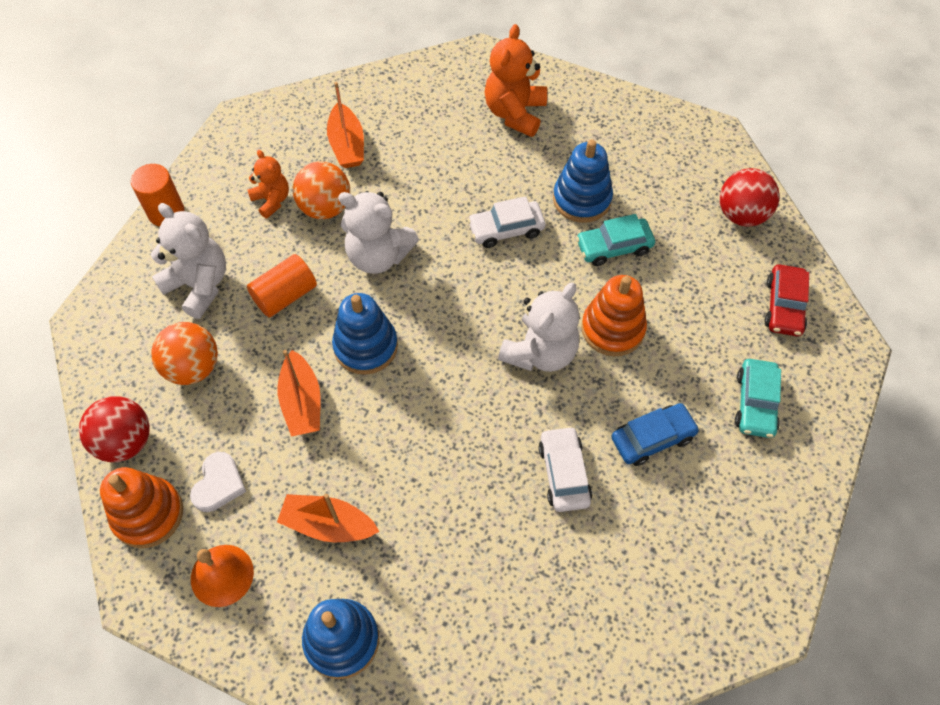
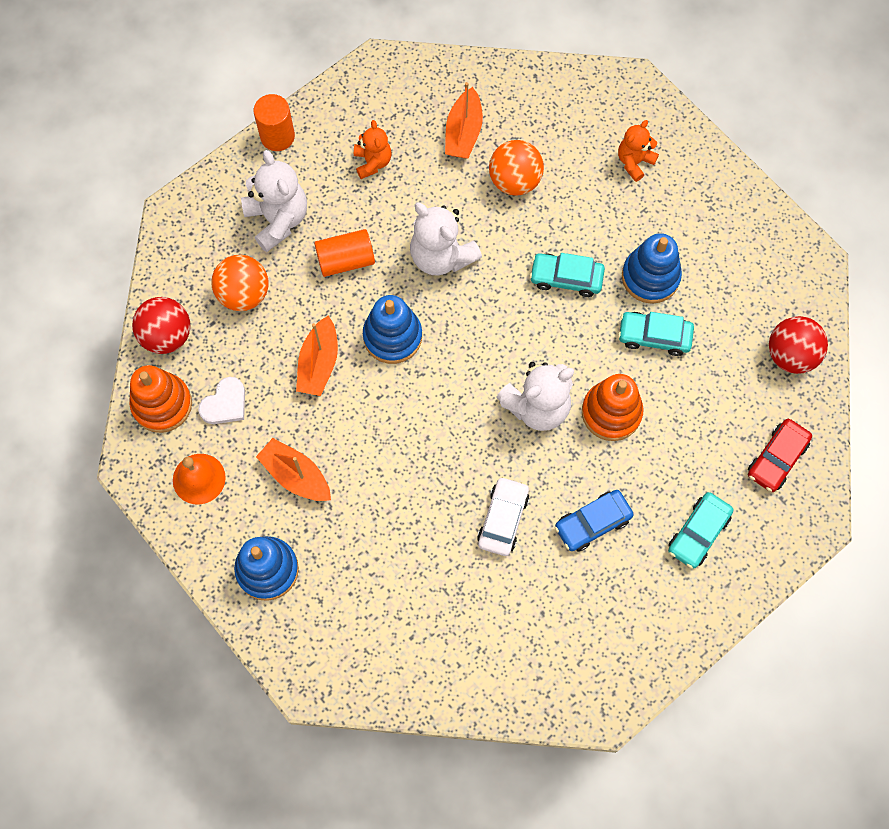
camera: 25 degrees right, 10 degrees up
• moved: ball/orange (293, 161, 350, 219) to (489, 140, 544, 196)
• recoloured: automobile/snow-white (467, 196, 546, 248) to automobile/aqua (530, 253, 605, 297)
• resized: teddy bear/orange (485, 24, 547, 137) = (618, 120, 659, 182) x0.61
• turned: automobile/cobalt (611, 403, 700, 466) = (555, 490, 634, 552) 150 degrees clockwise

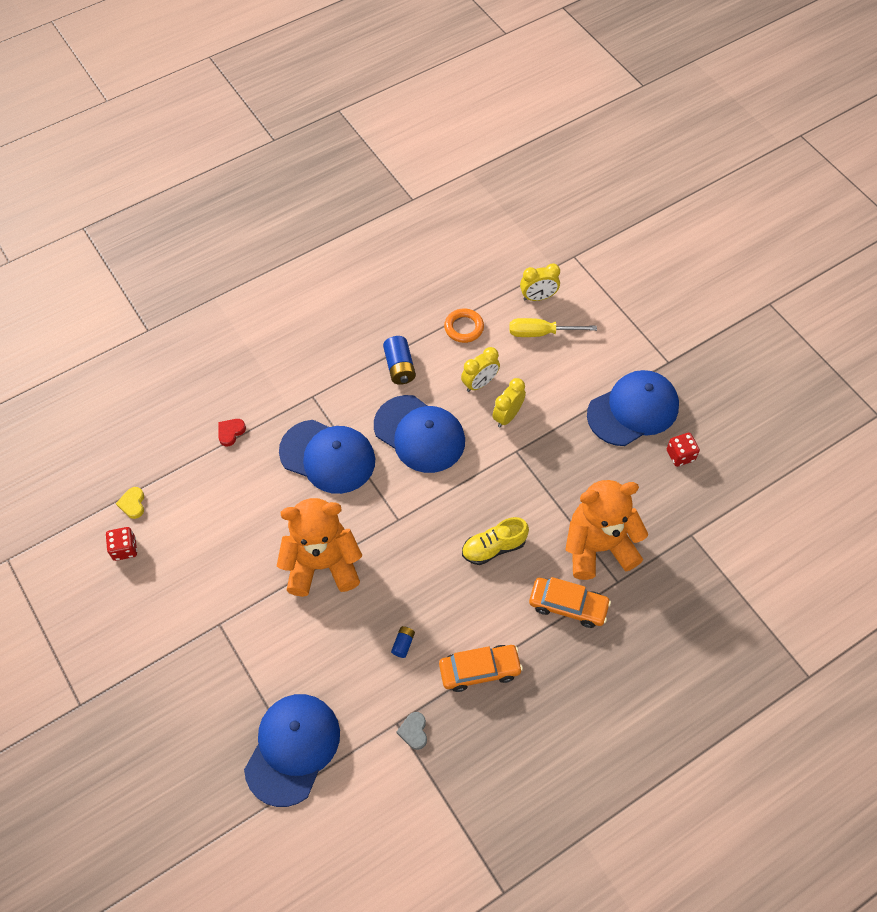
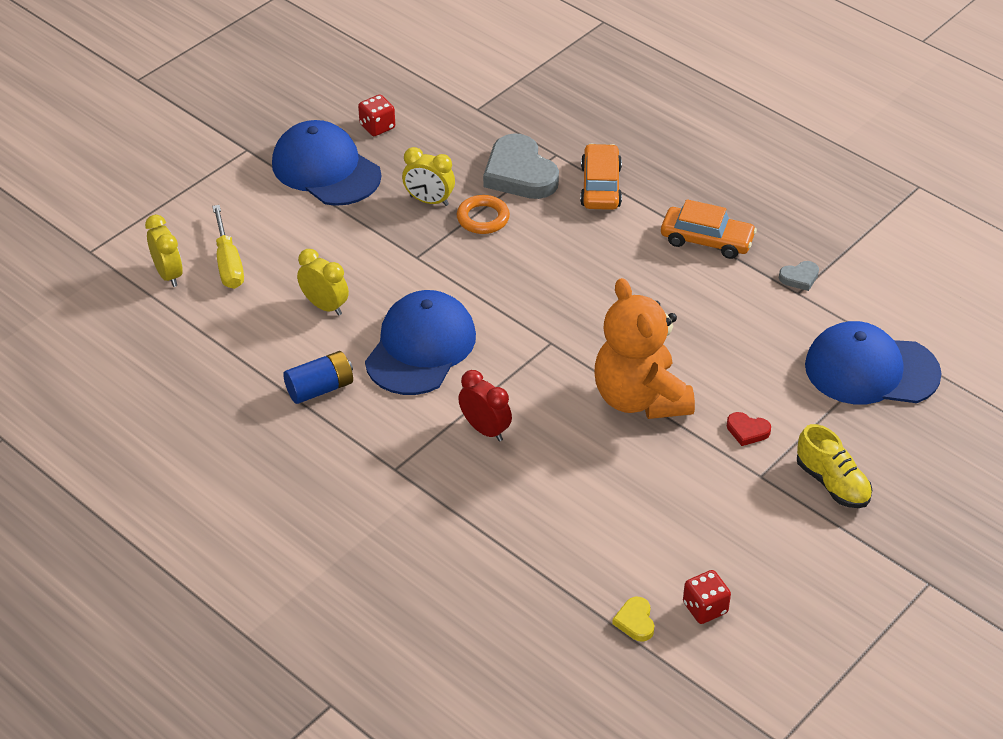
camera: 105 degrees left, 15 degrees down
• turned: heart/golden (116, 487, 144, 519) = (612, 597, 654, 642) 105 degrees clockwise
• moved: heart/scarlet (218, 419, 246, 446) to (727, 412, 771, 446)
• replaced: peaked cap/cobalt (279, 420, 375, 494) to alarm clock/scarlet (458, 370, 512, 442)
• removed: battery/cobalt (391, 626, 415, 658)
• turned: automobile/orange (439, 645, 523, 692) = (661, 199, 757, 259) 135 degrees clockwise
• moved: torus/orange (444, 309, 484, 343) to (457, 195, 510, 234)
• moved: lace-up shoe/golden (462, 517, 529, 565) to (797, 424, 872, 508)
• moved: alarm clock/golden (492, 378, 526, 427) to (402, 147, 455, 206)
• replaced: teddy bear/orange (565, 480, 648, 580) to heart/ash-grey (483, 134, 559, 199)

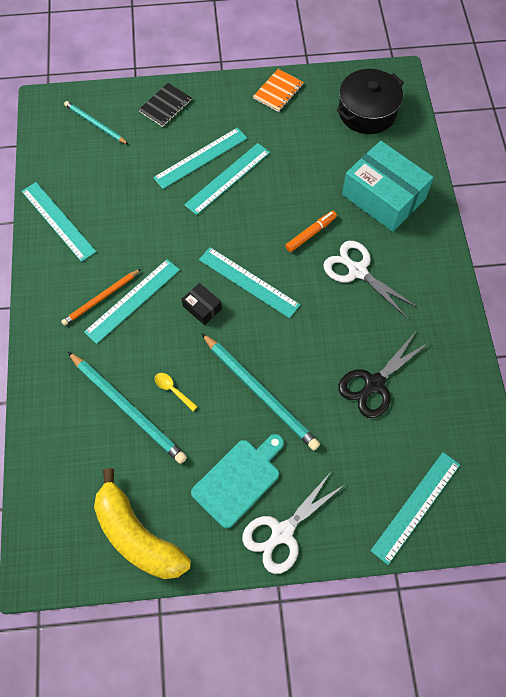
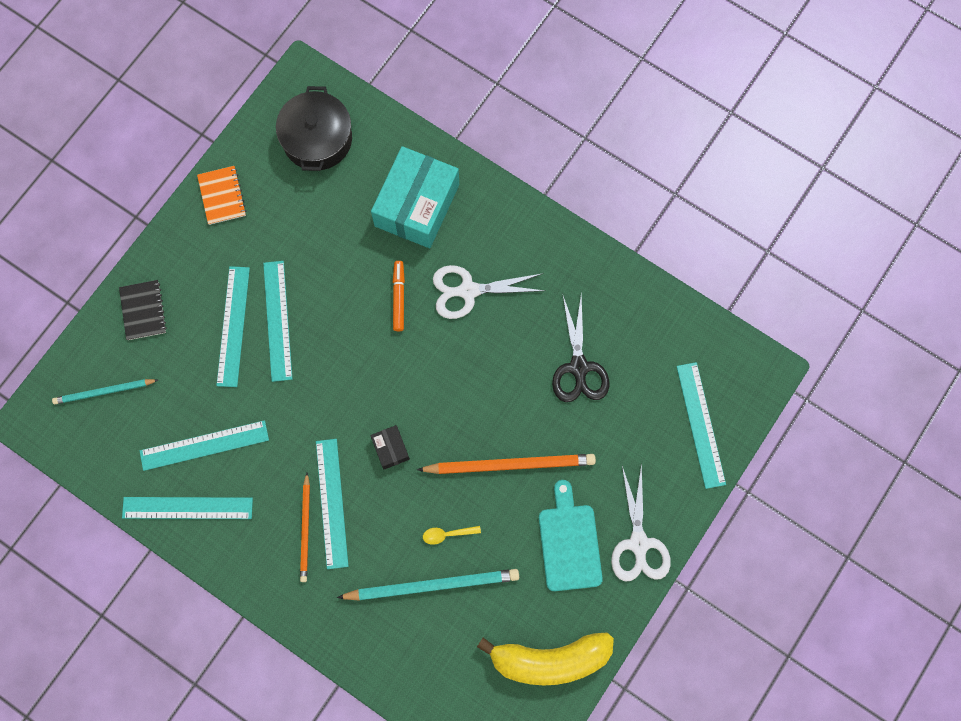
camera: 50 degrees left, 10 degrees up
• turned: package/ebony (182, 283, 222, 325) = (370, 425, 410, 469) 75 degrees clockwise
• moved: measuring stick/aqua (199, 247, 300, 318) to (140, 420, 269, 471)
• recoloured: lead pencil/aqua (201, 333, 320, 450) to lead pencil/orange (417, 454, 596, 474)
• turned: package/aqua (342, 141, 434, 232) = (371, 146, 459, 248) 60 degrees counterclockwise

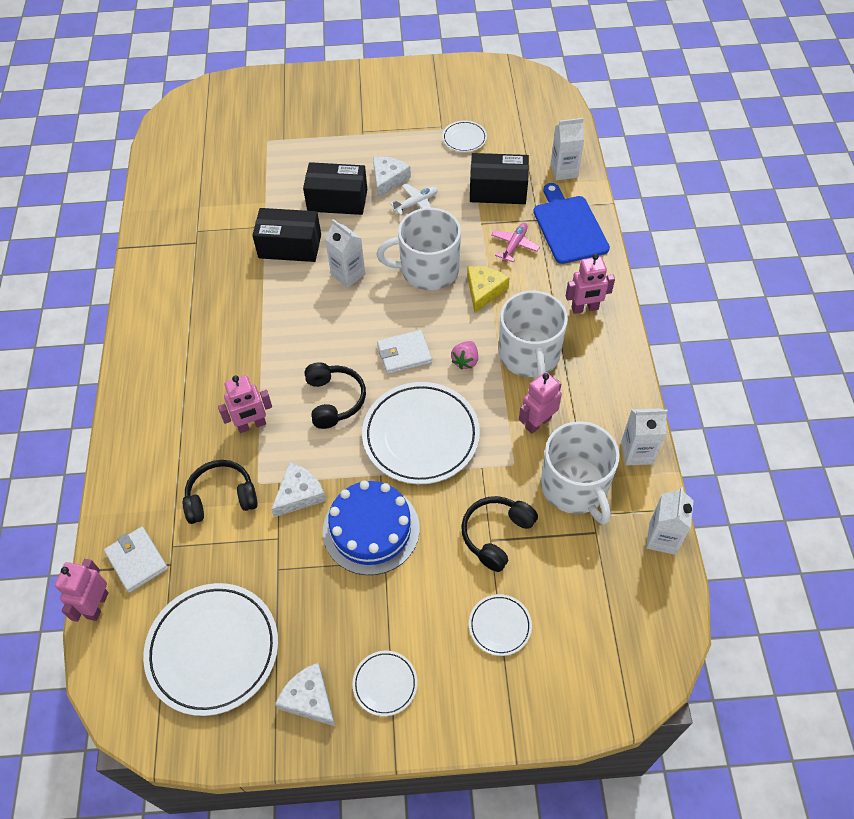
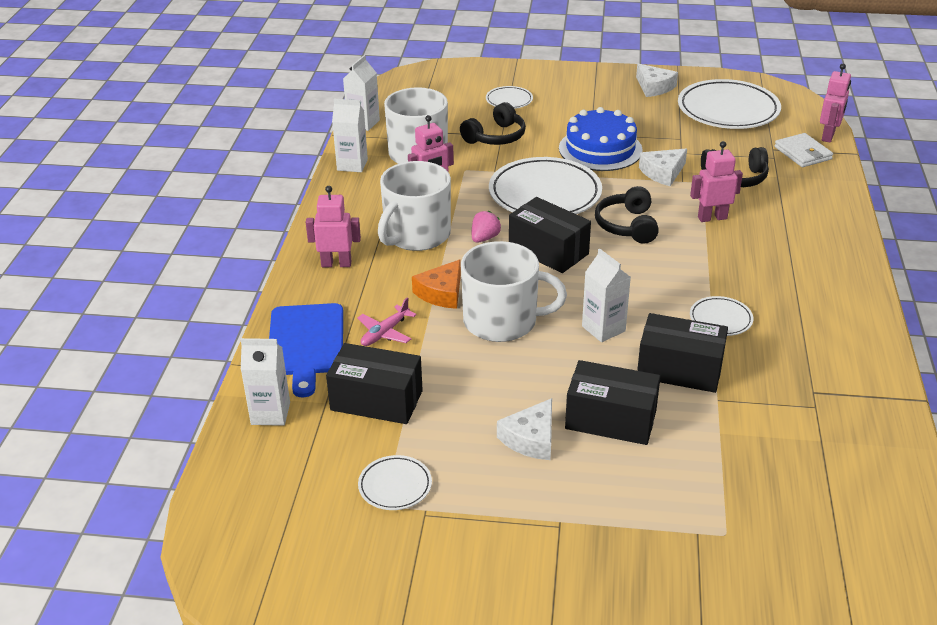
camera: 170 degrees left, 20 degrees down
• moved: flat dish/snow-white (352, 651, 418, 716) to (690, 296, 753, 336)
• replaced: billfold/snow-white (377, 330, 432, 374) to package/ebony (509, 197, 591, 273)
• removed: plane/snow-white (390, 183, 438, 215)
• recoloured: cheese wedge/golden (467, 266, 509, 313) to cheese wedge/orange (412, 259, 461, 309)
• turned: coffee mug/snow-white (499, 291, 568, 380) = (378, 161, 451, 251) 150 degrees counterclockwise

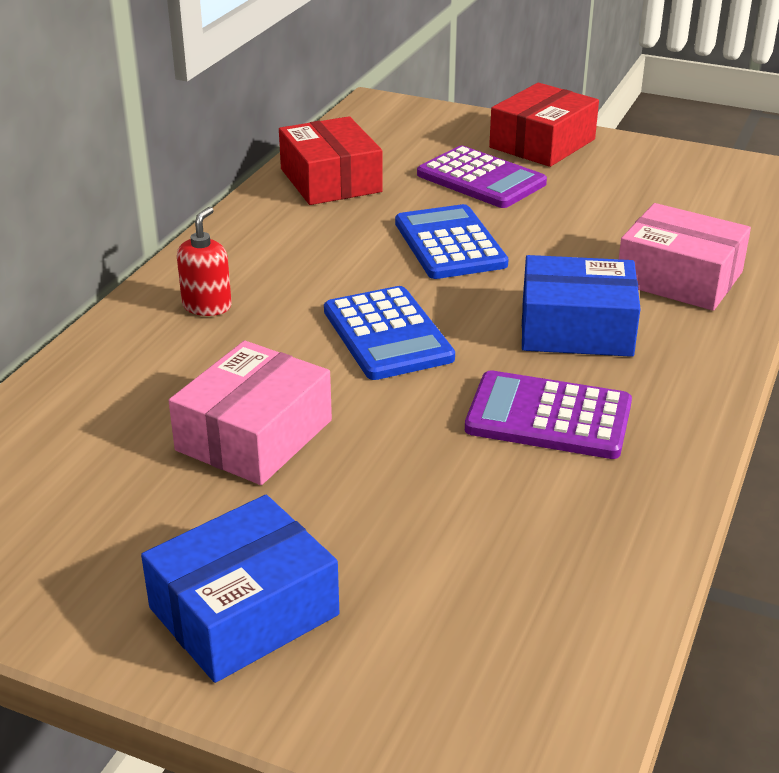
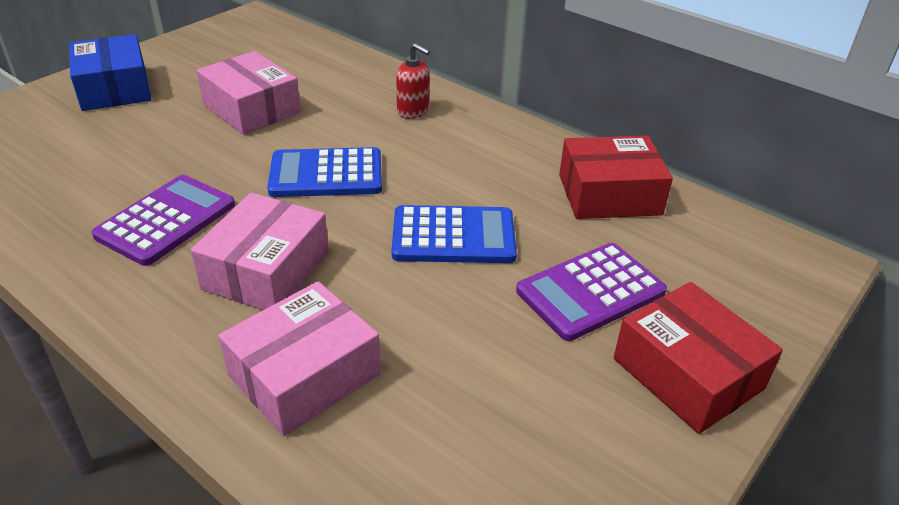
camera: 105 degrees right, 5 degrees up
• recoloured: package/cobalt (522, 255, 641, 357) to package/pink (191, 193, 329, 310)

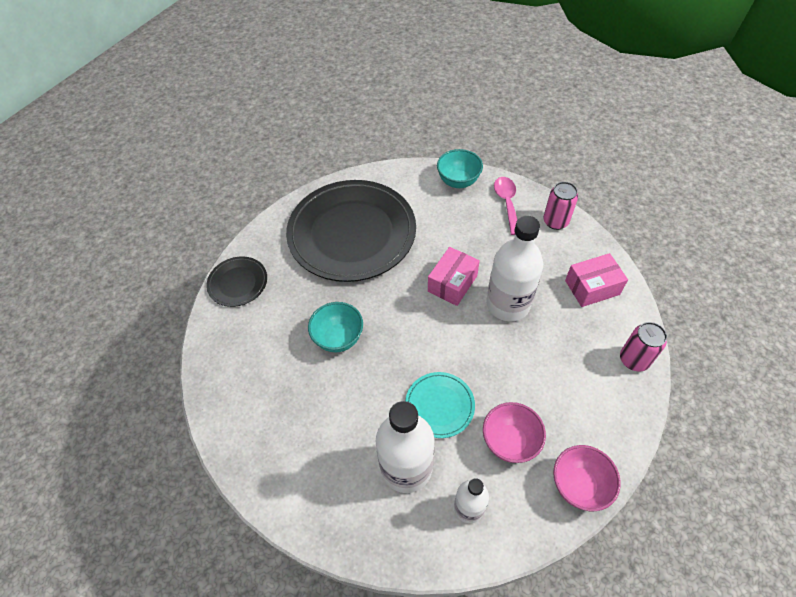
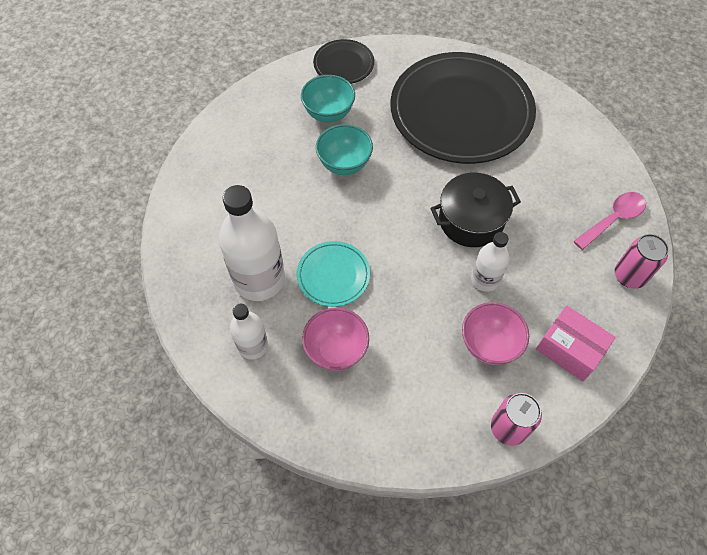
camera: 55 degrees right, 5 degrees up
• replaced: package/pink (428, 247, 480, 306) to stockpot/ebony (430, 173, 521, 247)
• moved: deep dish/aqua (437, 149, 483, 188) to (301, 75, 355, 123)
• resized: bottle/snow-white (486, 216, 543, 321) = (471, 232, 509, 292) x0.56
• moved: deep dish/pink (553, 445, 621, 511) to (462, 302, 529, 365)

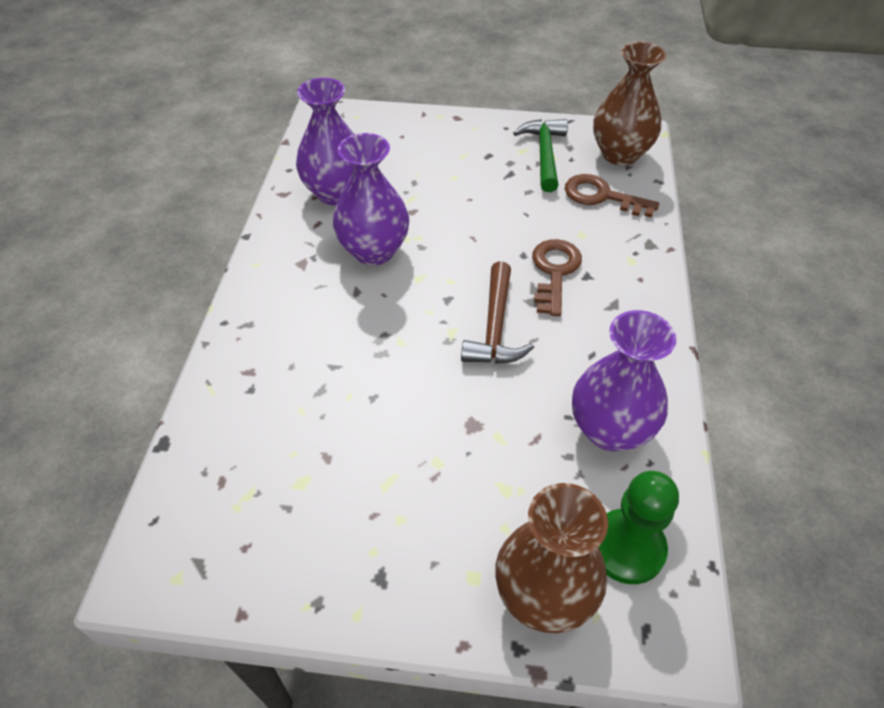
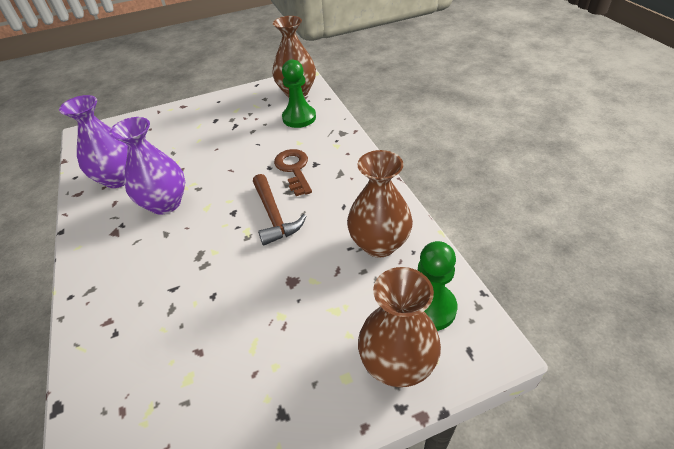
camera: 25 degrees left, 5 degrees down
• removed: hammer/leaf-green (513, 119, 568, 192)
• replaced: door key/russet (565, 174, 659, 218) to chess pawn/leaf-green (282, 59, 316, 128)
• recoloured: tall vase/royal purple (572, 310, 676, 451) to tall vase/russet (347, 150, 413, 258)

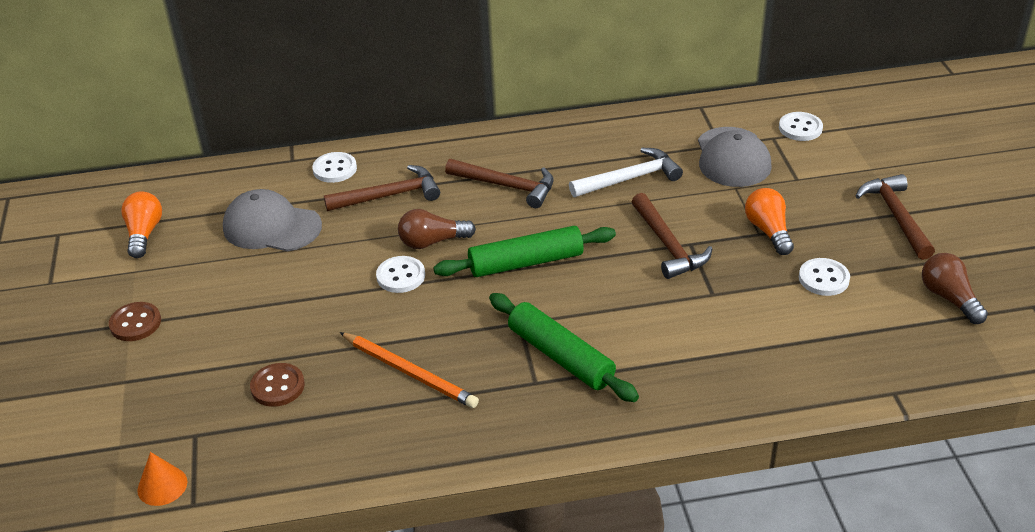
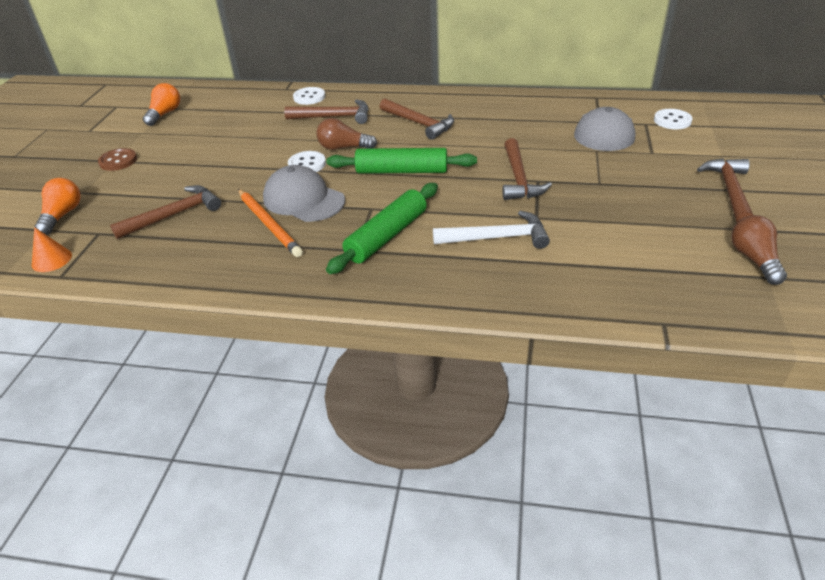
camera: 20 degrees right, 0 degrees up
• moved: peaked cap/ash-grey (223, 189, 322, 251) to (263, 165, 345, 222)
• replaced: button/russet (250, 363, 305, 407) to hammer/russet (110, 185, 221, 239)
• turned: rolling pin/leaf-green (489, 293, 639, 402) = (326, 183, 438, 274) 60 degrees clockwise
• moved: hammer/snow-white (569, 148, 683, 197) to (433, 211, 550, 249)
• moved: bulb/orange (745, 188, 794, 255) to (35, 178, 81, 235)
• removed: button/snow-white (799, 258, 850, 296)

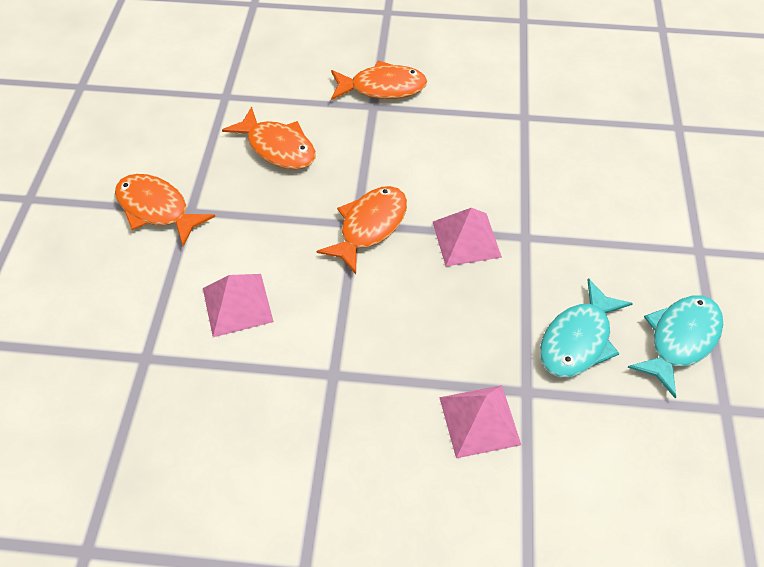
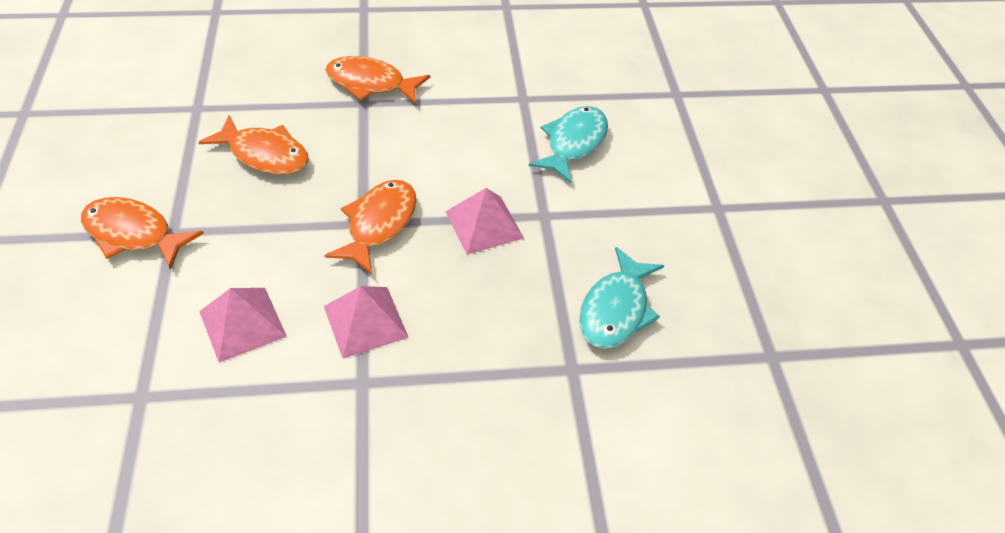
camera: 15 degrees left, 5 degrees down
• turned: toy fish/orange (331, 60, 427, 100) = (325, 56, 430, 104) 150 degrees counterclockwise
• moved: pyramid shape/pink (439, 385, 521, 458) to (324, 286, 409, 358)
• moved: toy fish/aqua (627, 296, 723, 398) to (529, 106, 608, 183)

